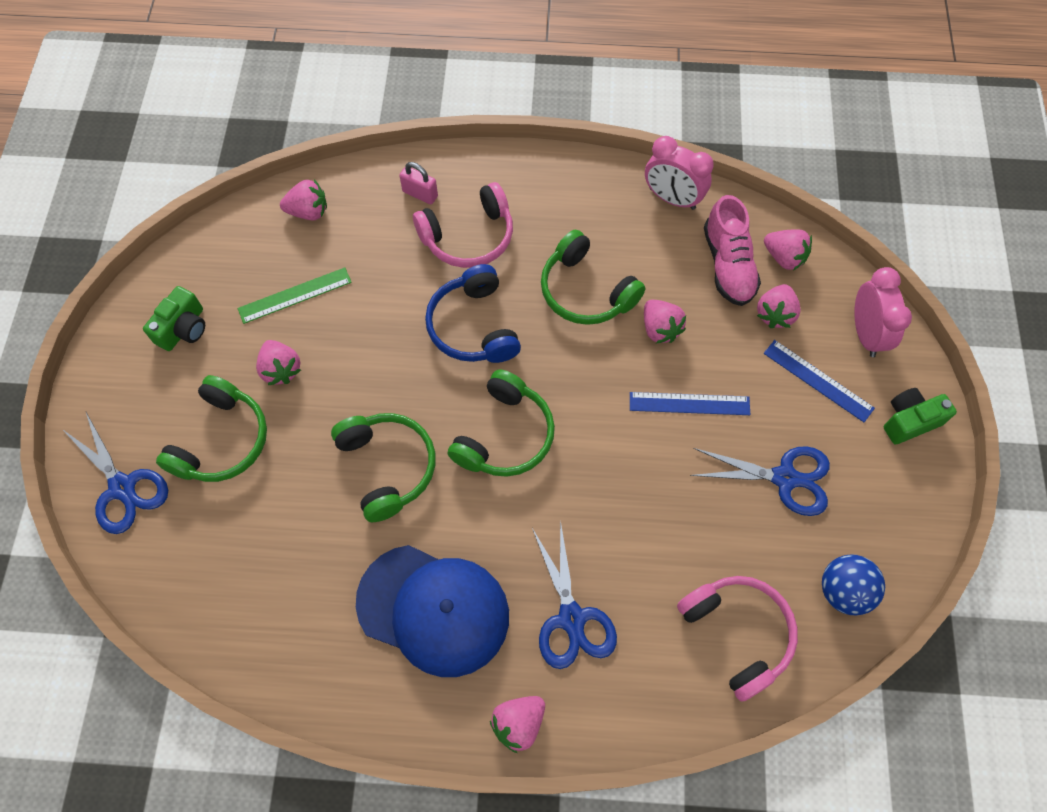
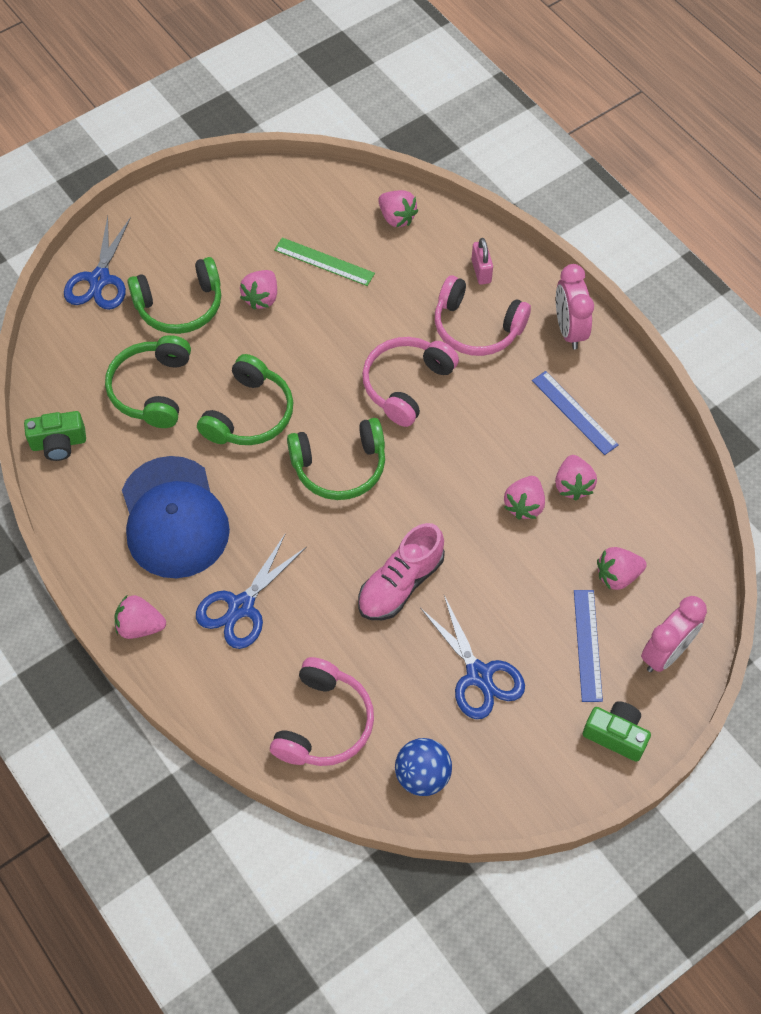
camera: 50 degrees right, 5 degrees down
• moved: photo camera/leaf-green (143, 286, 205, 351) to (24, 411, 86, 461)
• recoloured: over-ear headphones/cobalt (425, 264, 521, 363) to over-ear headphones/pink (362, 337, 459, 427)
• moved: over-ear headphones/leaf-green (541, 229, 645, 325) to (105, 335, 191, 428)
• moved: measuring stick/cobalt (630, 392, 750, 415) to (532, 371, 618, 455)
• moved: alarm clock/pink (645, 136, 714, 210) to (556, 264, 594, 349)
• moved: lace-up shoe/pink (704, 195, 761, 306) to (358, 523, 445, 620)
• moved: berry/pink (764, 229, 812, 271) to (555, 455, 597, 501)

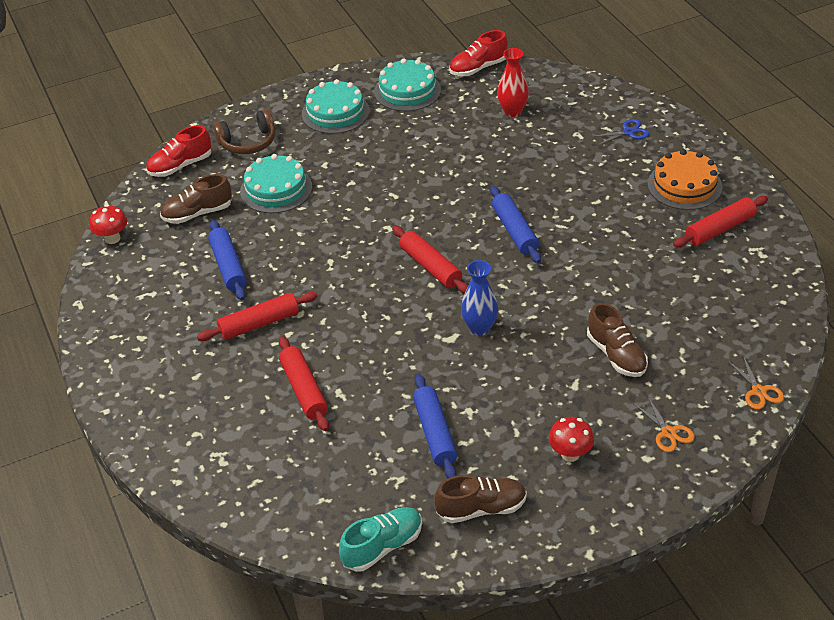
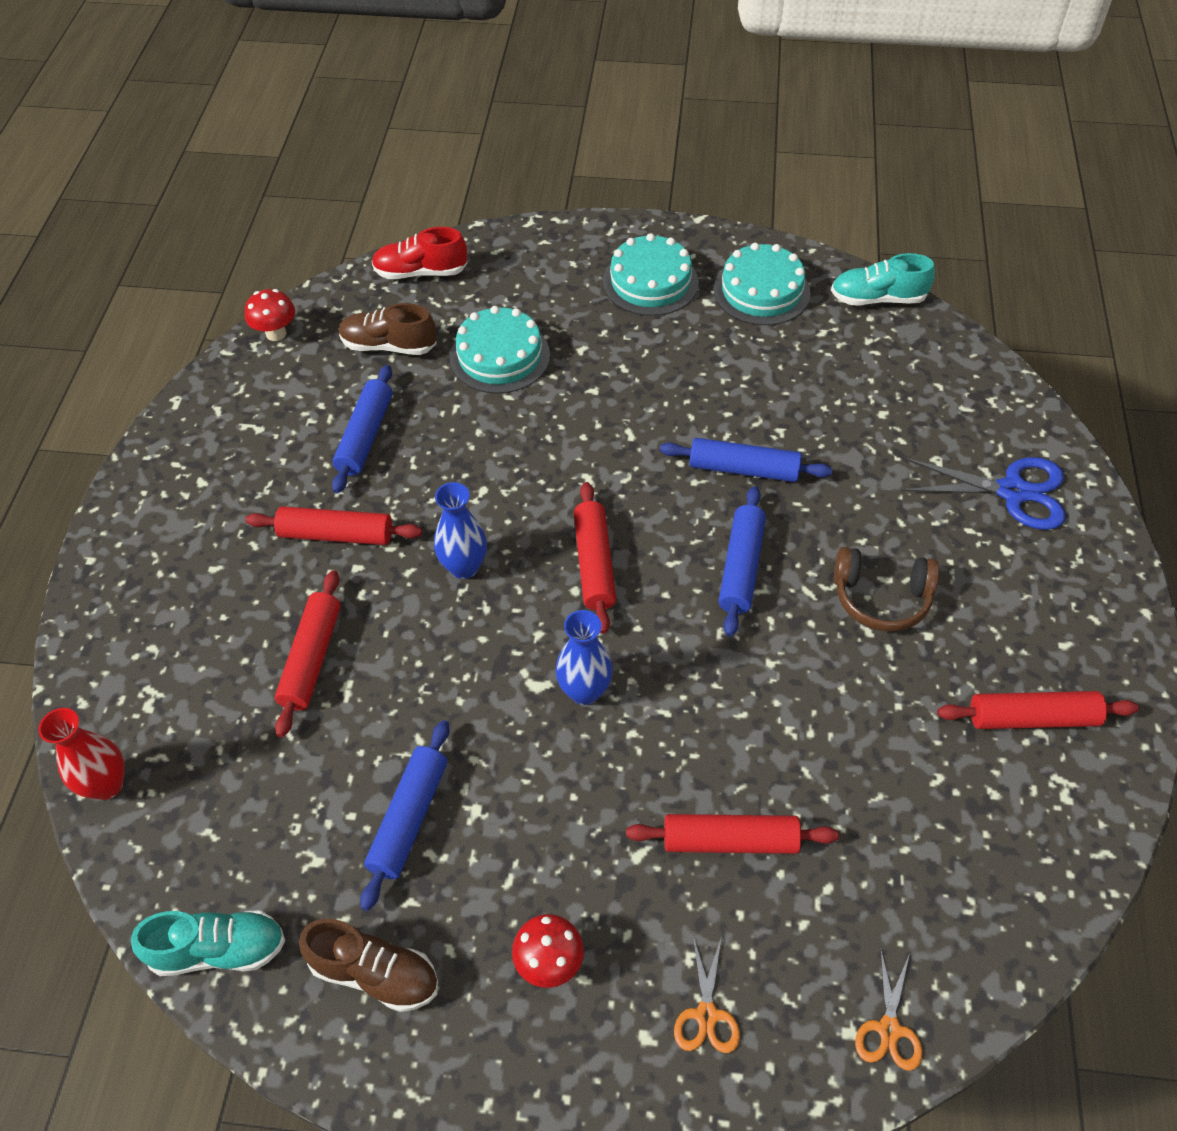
camera: 30 degrees right, 10 degrees up
• moved: over-ear headphones/russet (213, 109, 275, 154) to (834, 547, 939, 631)
• recoloured: lace-up shoe/scarlet (449, 30, 508, 76) to lace-up shoe/aqua (831, 253, 935, 305)
• moved: tall vase/scarlet (497, 48, 529, 117) to (38, 708, 125, 800)
• replaced: lace-up shoe/russet (587, 303, 648, 377) to rolling pin/scarlet (626, 814, 839, 854)
• resized: shears/cobalt (591, 119, 649, 145) = (901, 457, 1065, 530) x1.81
• removed: cake/orange (648, 149, 722, 210)
• added: tall vase/cobalt (434, 482, 487, 579)
• added: rolling pin/cobalt (660, 438, 832, 482)

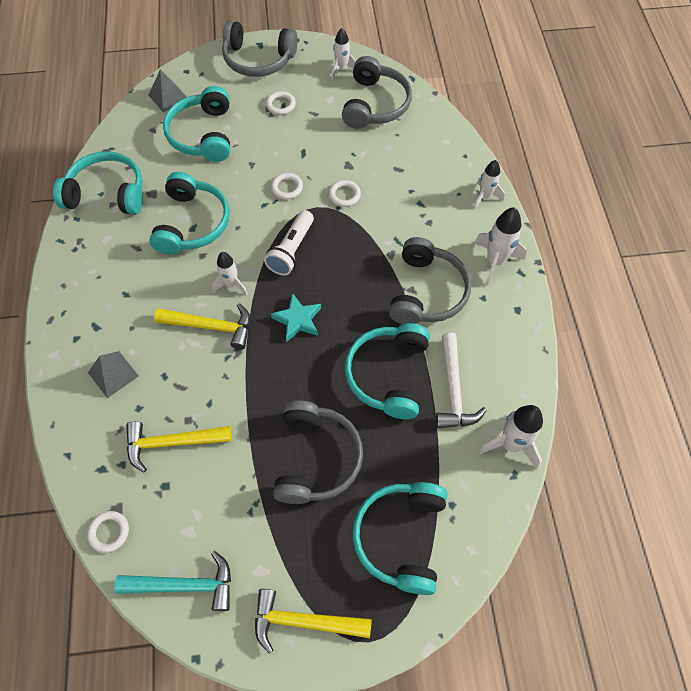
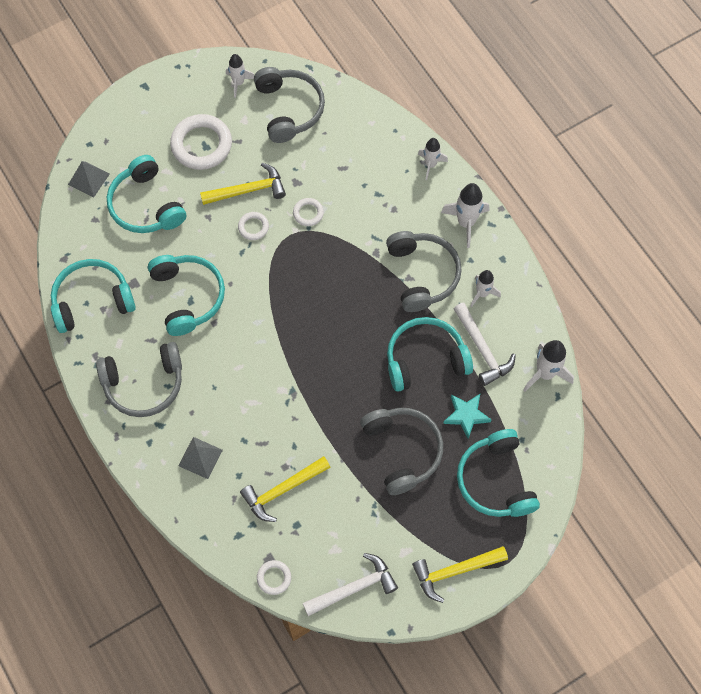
camera: 25 degrees left, 5 degrees up
• recoloured: hammer/aqua (114, 551, 231, 611) to hammer/snow-white (303, 553, 398, 616)
• moved: hammer/golden (154, 303, 250, 350) to (200, 163, 286, 205)
• moved: rocket/snow-white (212, 252, 248, 295) to (470, 270, 501, 307)
• moved: over-ear headphones/ash-grey (222, 21, 298, 77) to (96, 342, 182, 417)
• removed: pocket torch/snow-white (264, 210, 314, 276)
• resized: torus/snow-white (266, 91, 296, 115) = (170, 114, 232, 170) x2.03
• moved: star shape/aqua (271, 293, 321, 341) to (443, 394, 491, 439)
• turned: over-ear headphones/aqua (345, 323, 430, 419) = (387, 317, 473, 392) 90 degrees clockwise

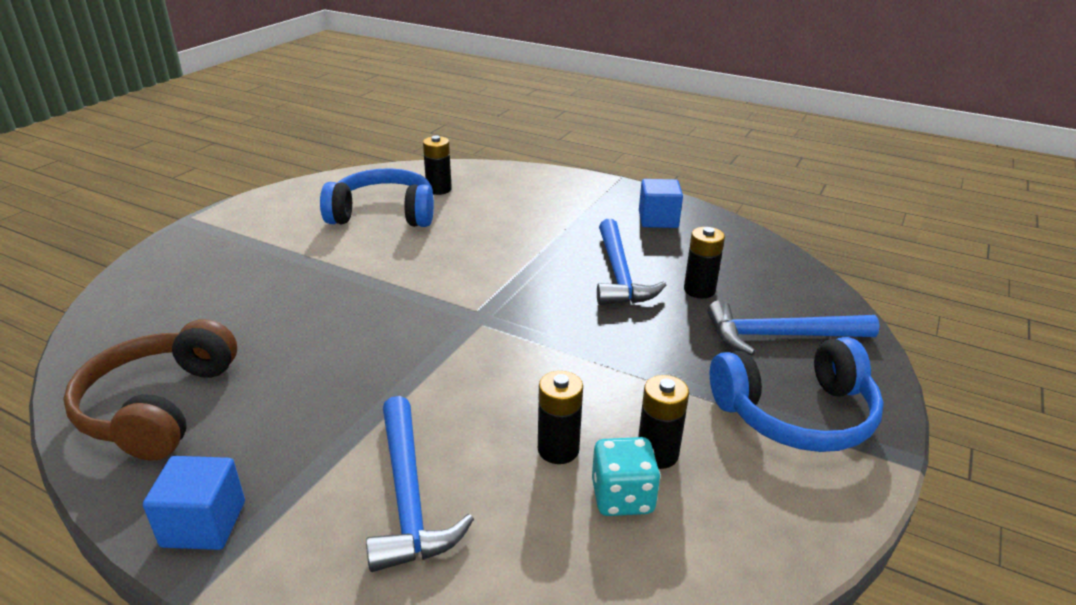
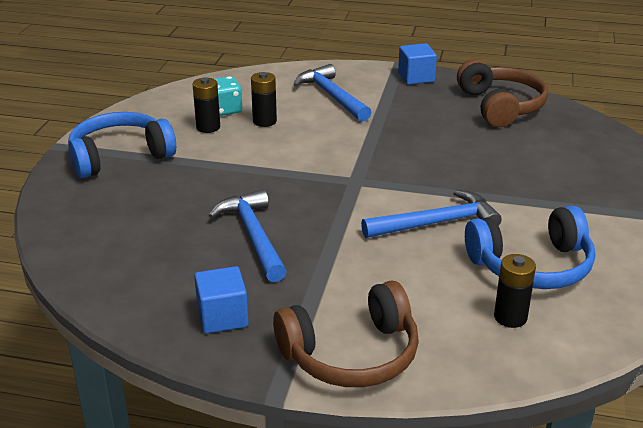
camera: 165 degrees right, 0 degrees up
• removed: battery/ebony (684, 227, 725, 298)
• moved: hammer/cobalt (707, 300, 880, 355) to (361, 190, 502, 238)
• added: over-ear headphones/russet (273, 281, 419, 387)

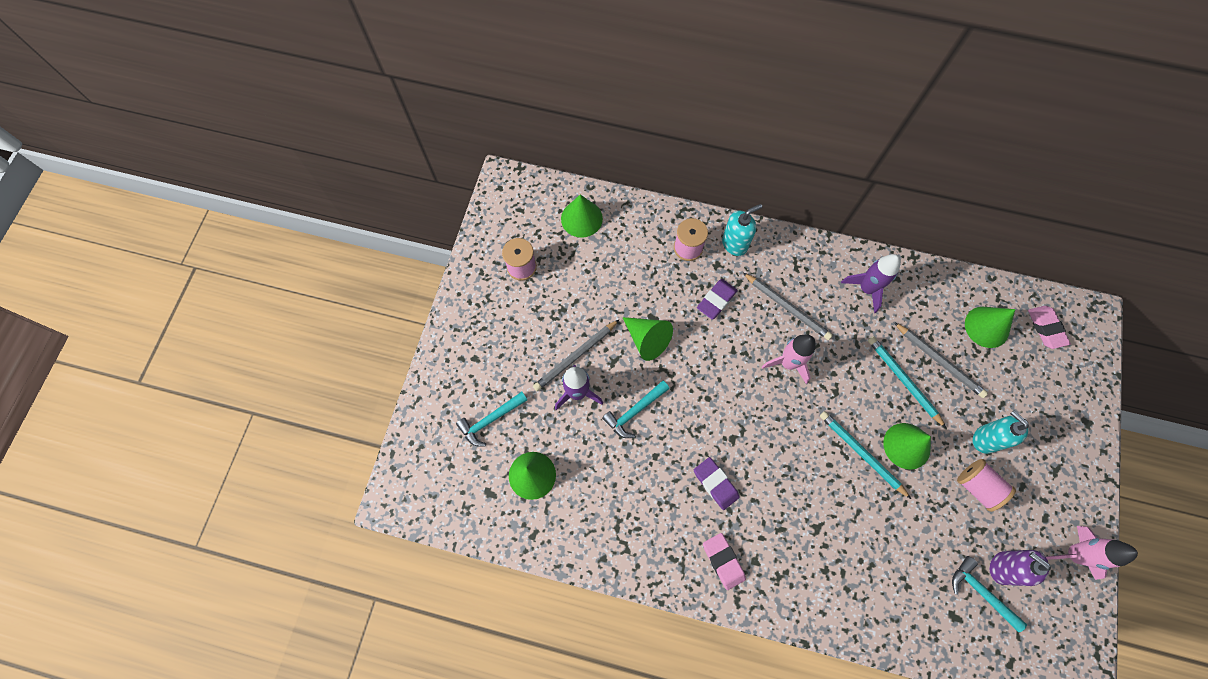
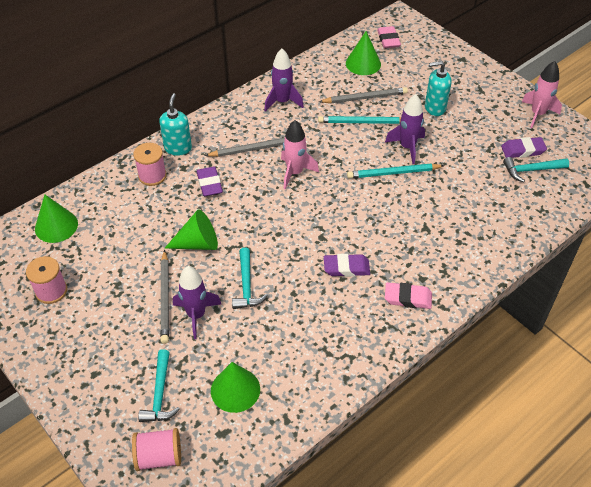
camera: 55 degrees left, 20 degrees down
• replaced: solid cone/leaf-green (883, 423, 931, 470) to rocket/royal purple (385, 94, 425, 164)
• moved: spool/pink (957, 459, 1016, 512) to (132, 428, 181, 471)
• replaced: soap dispenser/royal purple (989, 550, 1051, 586) to gum eraser/royal purple (501, 137, 547, 158)
• turned: gum eraser/pink (1028, 306, 1071, 349) = (377, 26, 401, 48) 60 degrees clockwise

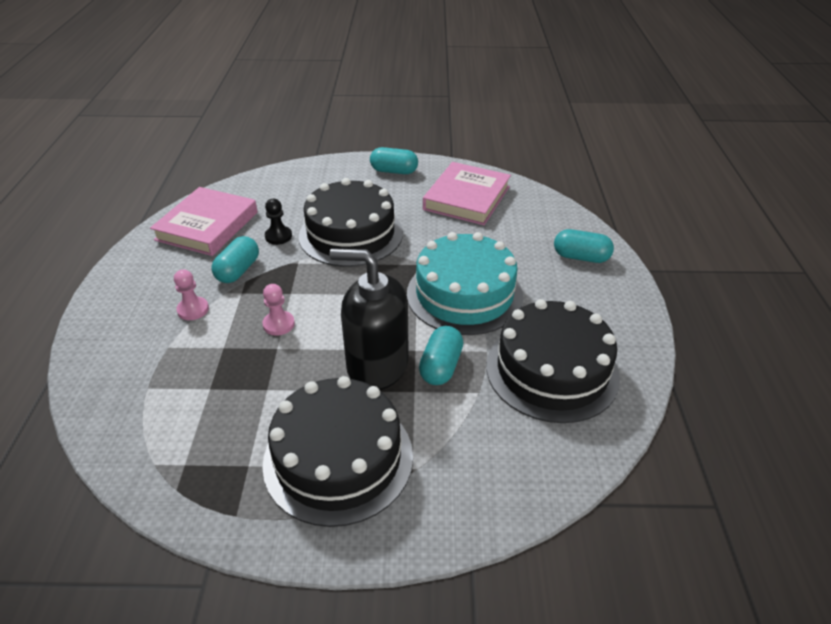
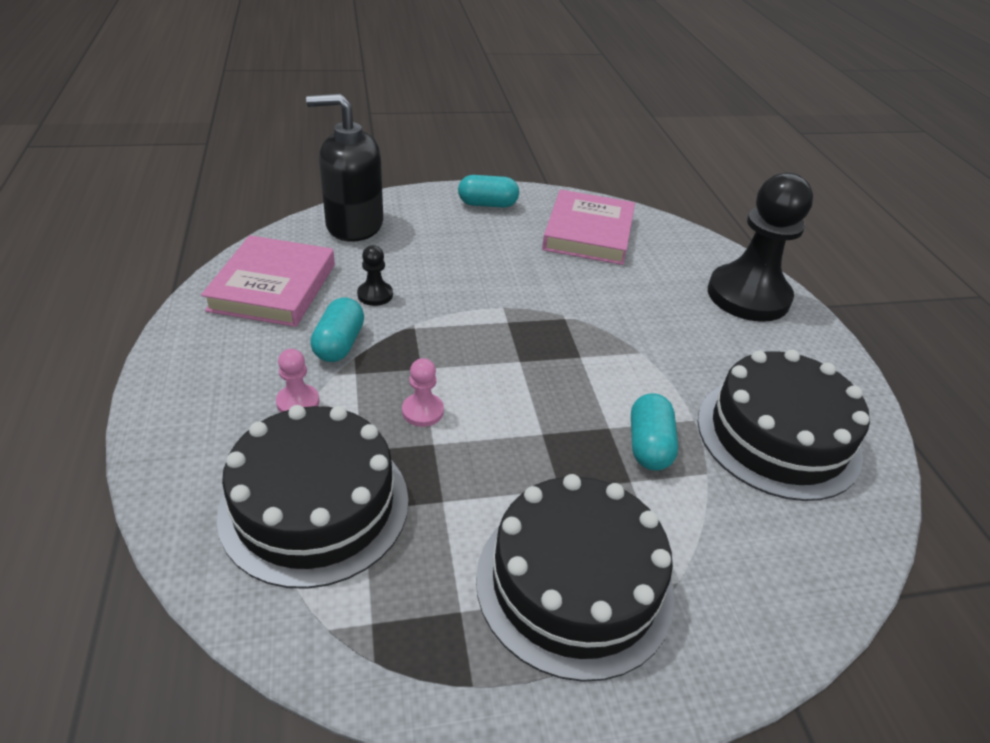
camera: 15 degrees left, 0 degrees up
• moved: cake/ebony (299, 178, 403, 267) to (217, 405, 408, 589)
• moved: soap dispenser/ebony (329, 248, 409, 390) to (306, 94, 383, 242)
• removed: cake/aqua (407, 232, 523, 335)
• replaced: capsule/aqua (554, 229, 614, 263) to chess pawn/ebony (708, 173, 813, 322)

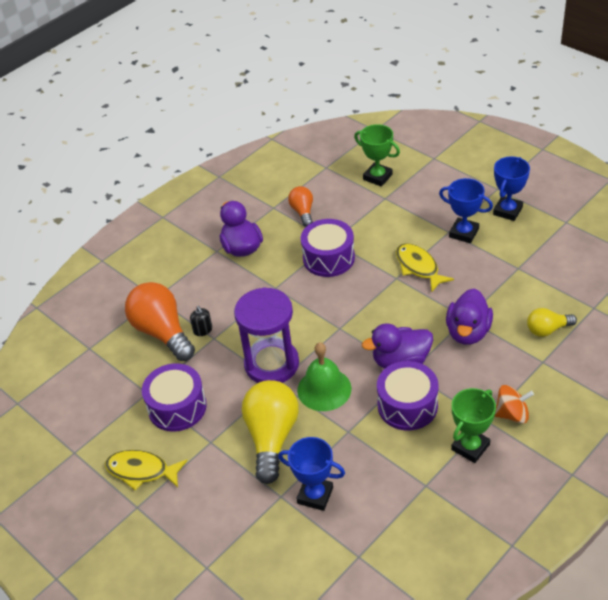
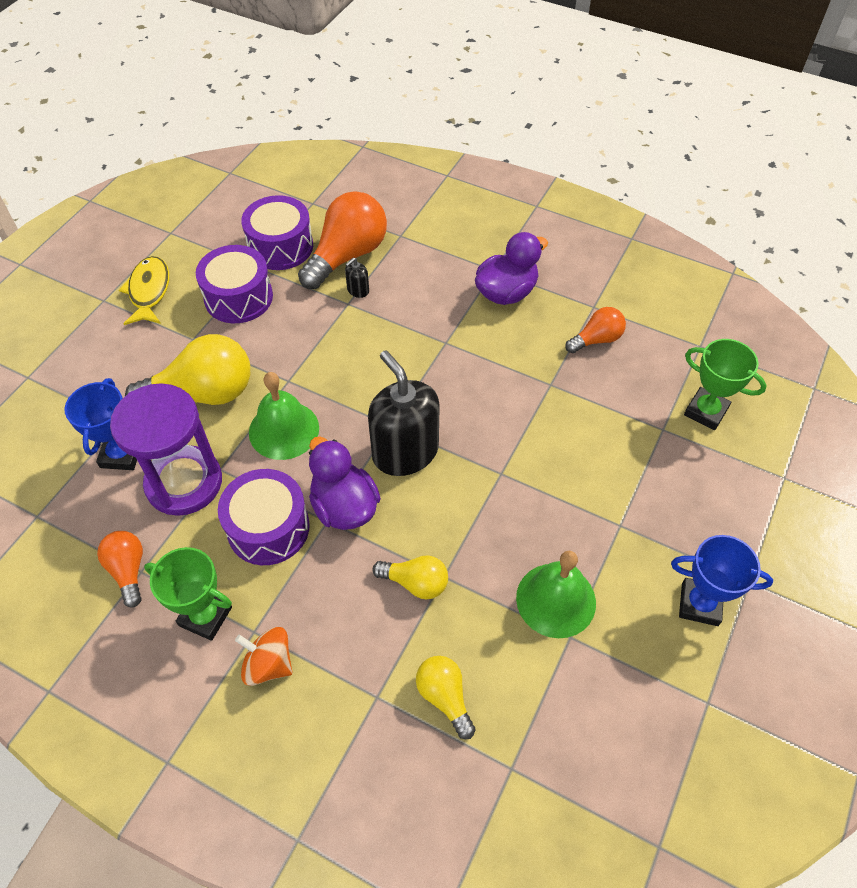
camera: 70 degrees right, 10 degrees up
• moved: sand timer/royal purple (234, 287, 299, 383) to (110, 383, 222, 516)
• moved: drum/royal purple (301, 219, 355, 277) to (241, 195, 313, 270)
• turned: trophy/leaf-green (354, 124, 400, 187) = (684, 339, 767, 430) 75 degrees counterclockwise
• removed: toy fish/golden (396, 243, 454, 292)
• removed: trophy/cobalt (439, 178, 493, 243)
• replaced: duck/royal purple (446, 289, 493, 345) to bulb/golden (372, 555, 448, 600)
• turned: whirligig/orange (495, 385, 534, 424) = (235, 627, 293, 686) 135 degrees clockwise
• added: bulb/orange (97, 531, 143, 608)
• added: soap dispenser/ebony (368, 351, 440, 476)
• added: school bell/leaf-green (516, 551, 596, 638)

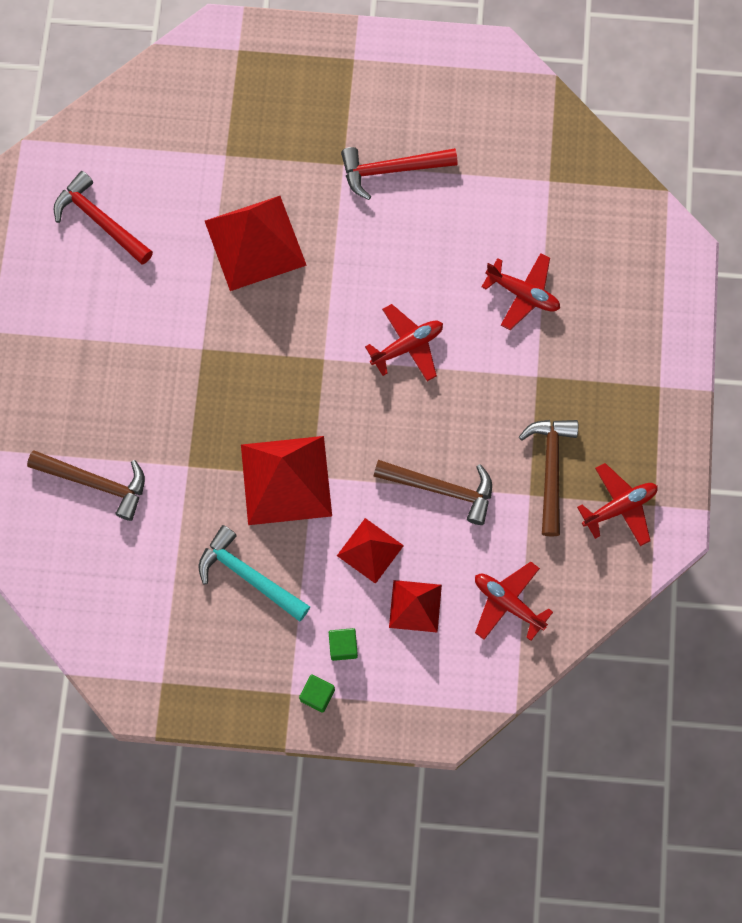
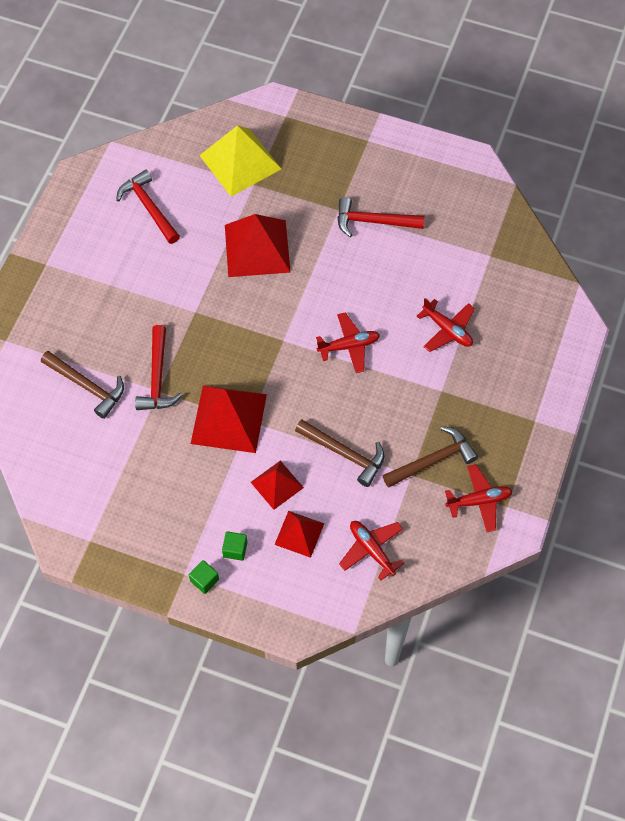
camera: 15 degrees right, 10 degrees down
• removed: hammer/aqua (198, 525, 310, 622)
• turned: hammer/russet (519, 420, 578, 537) = (383, 426, 478, 488) 45 degrees clockwise
• added: hammer/scarlet (135, 325, 182, 410)
• added: pyramid shape/golden (199, 125, 281, 197)

